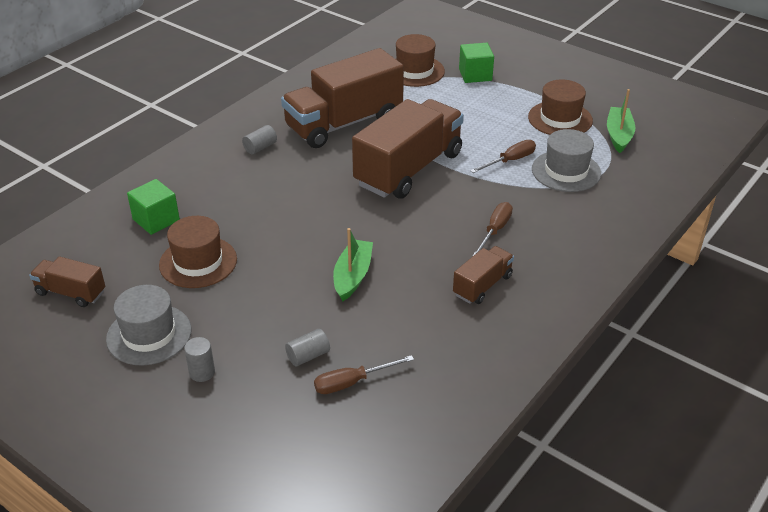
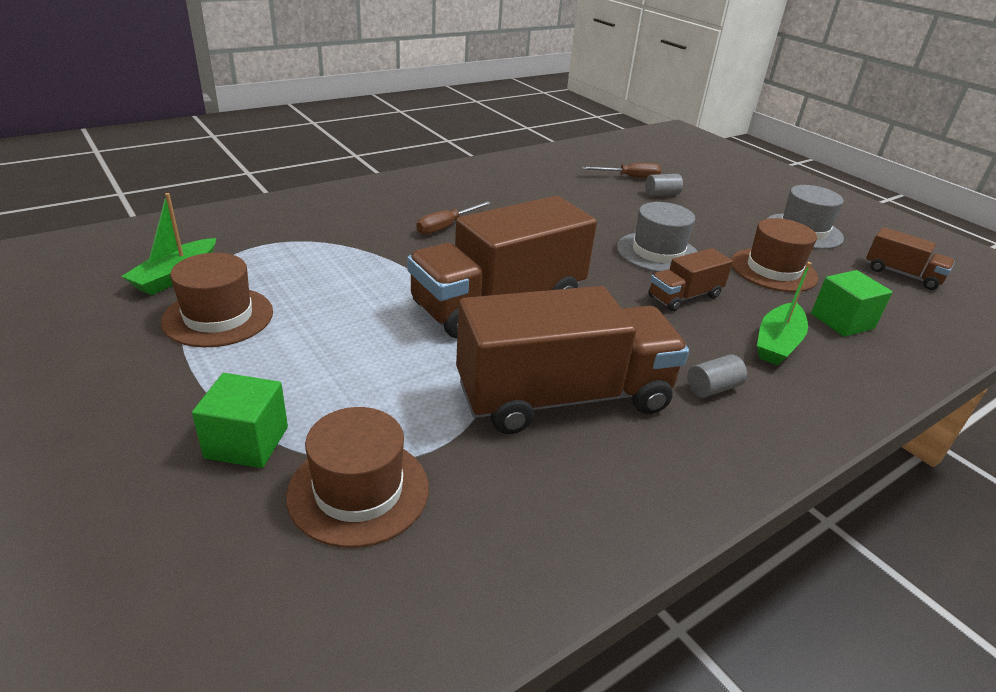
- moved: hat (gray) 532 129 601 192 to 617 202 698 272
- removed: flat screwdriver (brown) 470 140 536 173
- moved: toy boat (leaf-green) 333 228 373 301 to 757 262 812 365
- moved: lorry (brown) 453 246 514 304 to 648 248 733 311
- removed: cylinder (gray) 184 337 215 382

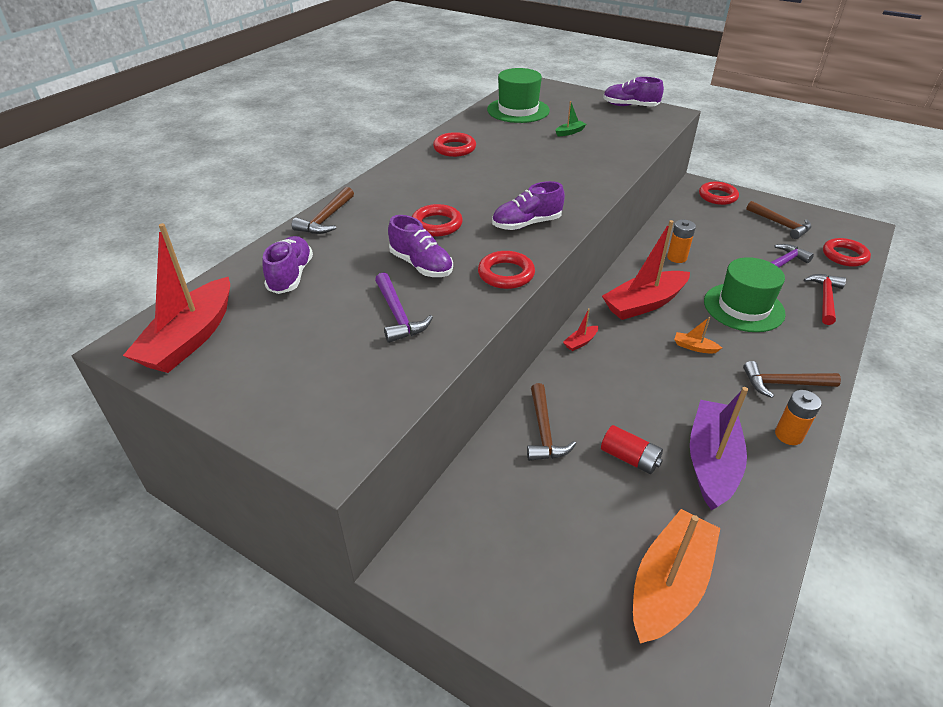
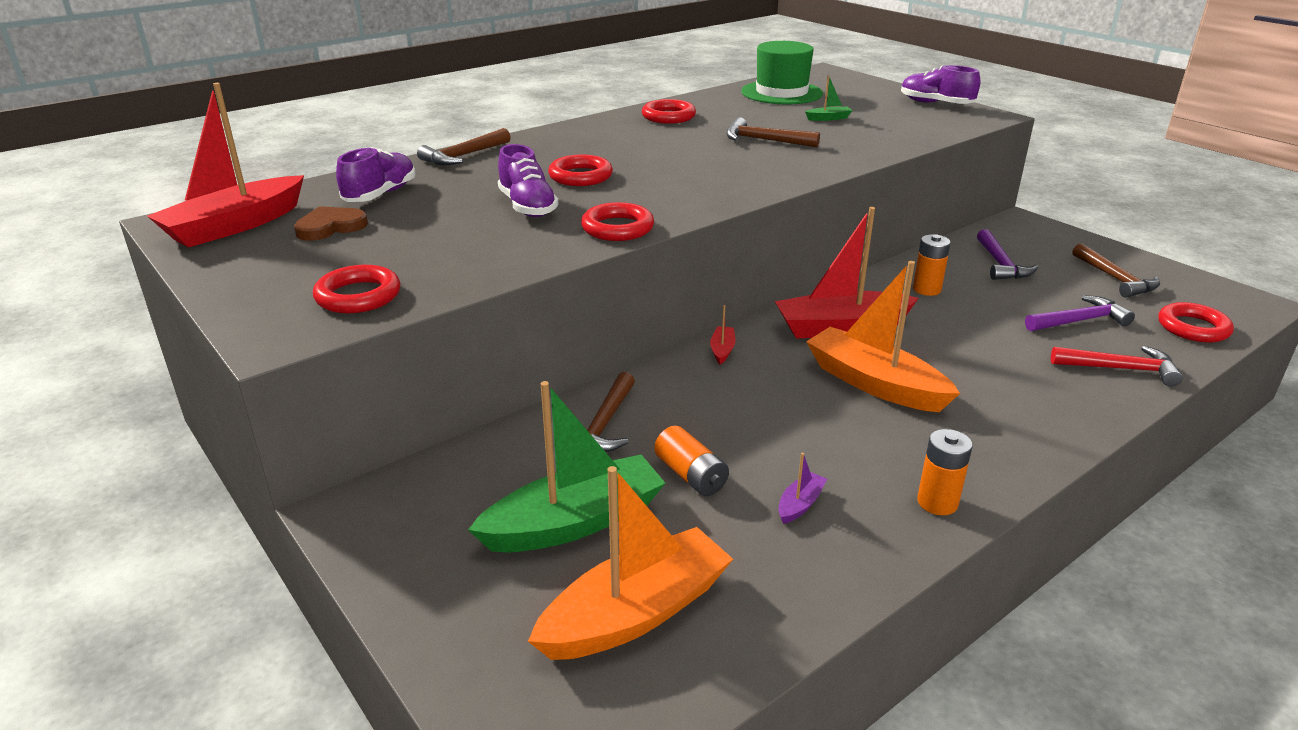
- removed: lace-up shoe (violet) 492 181 565 230
- moved: ring (red) 699 182 739 205 to 313 265 401 313
- removed: hat (leaf-green) 704 257 786 332
- moved: claw hammer (violet) 375 272 433 343 to 977 229 1038 280
- turned: claw hammer (red) 804 274 846 325 = 1051 346 1183 386 60 degrees clockwise
- turned: toy boat (red) 563 308 598 351 = 710 305 736 364 120 degrees clockwise
- resized: toy boat (bright orange) 674 317 722 354 = 806 261 960 412 x2.43
- moved: claw hammer (brown) 743 361 841 398 to 726 117 820 147
- resized: toy boat (violet) 690 387 748 510 = 778 453 827 524 x0.41
- recoloured: power cell (red) 601 425 663 474 to power cell (bright orange) 654 426 729 496
- added: heart shape (brown) 294 206 368 241
- added: toy boat (leaf-green) 468 381 665 552

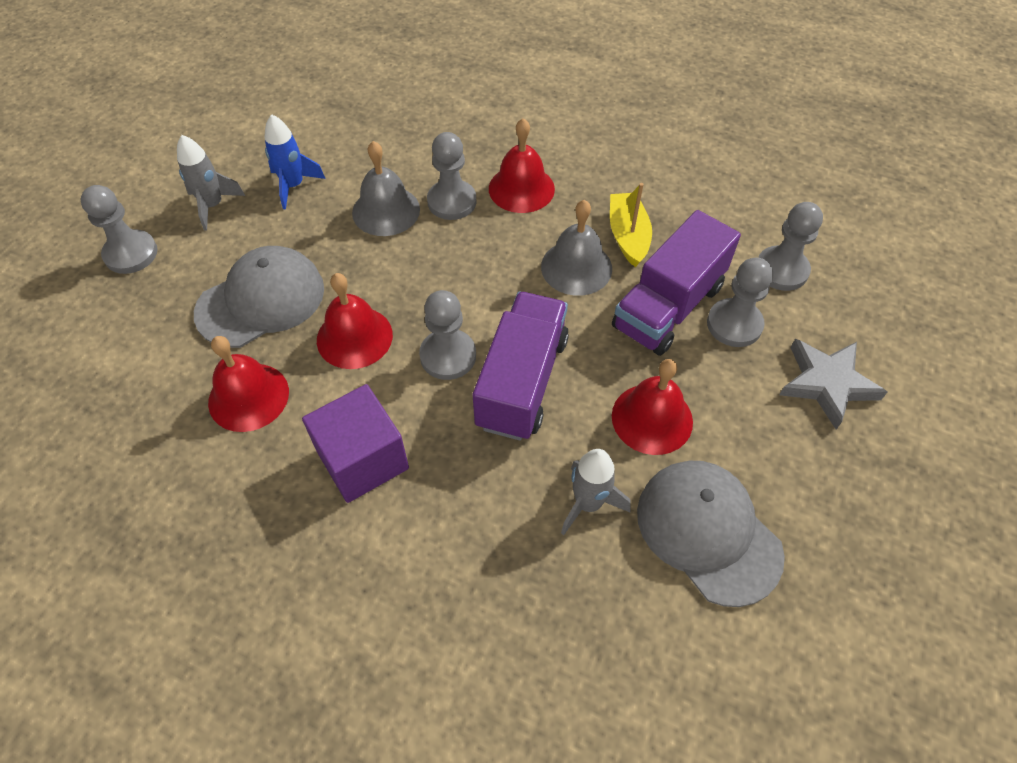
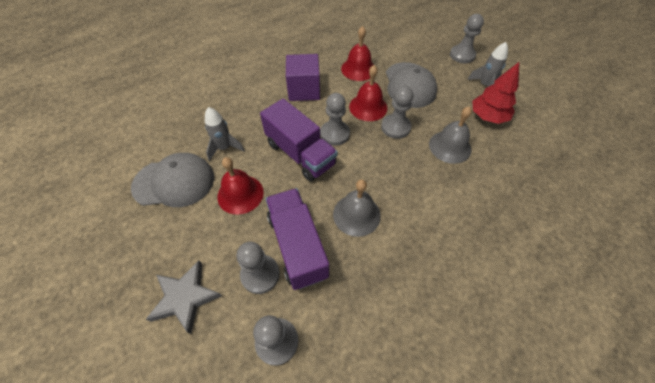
- replaced: spaceship (cobalt) 264 114 326 210 to tree (red) 472 62 519 124
- removed: hand bell (red) 489 118 555 213
- moved: chess pawn (gray) 427 132 477 220 to 381 86 414 139
- removed: toy boat (golden) 610 183 652 267

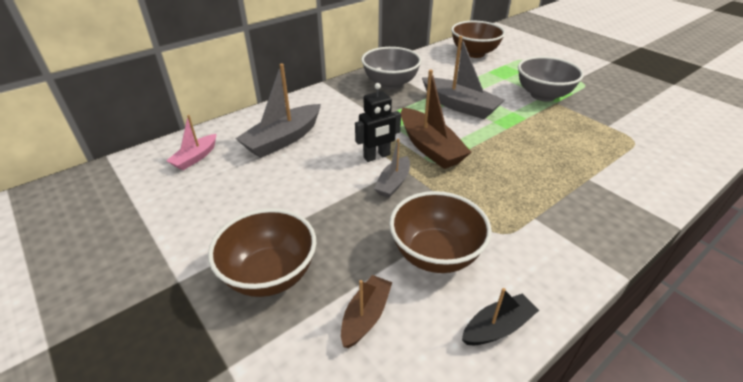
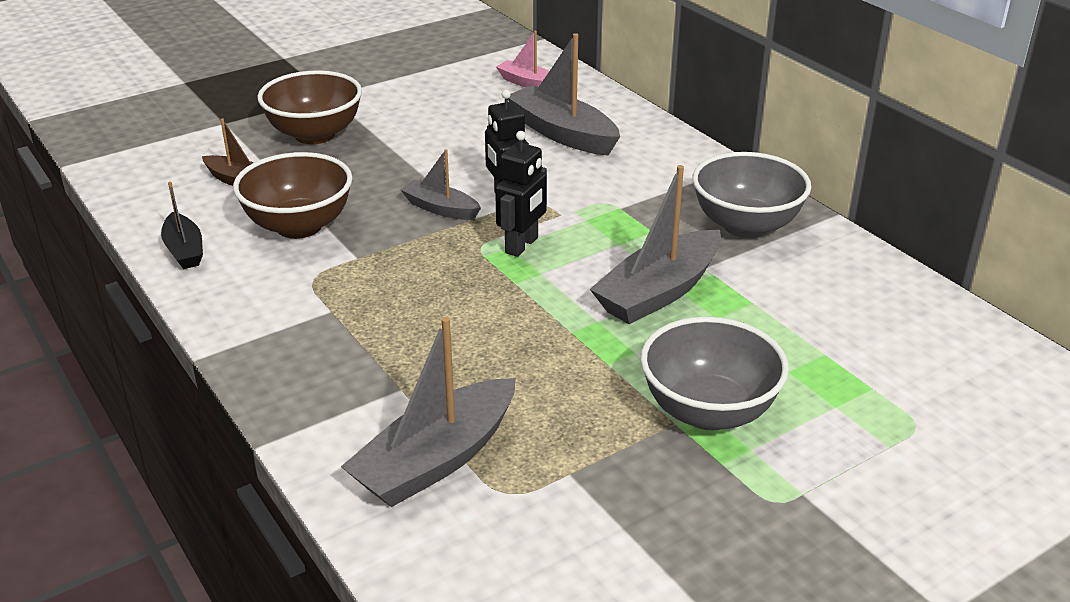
- removed: bowl (brown) 451 21 505 58
- replaced: toy boat (brown) 401 70 472 169 to robot (ebony) 495 131 547 257
- added: toy boat (gray) 341 317 516 507

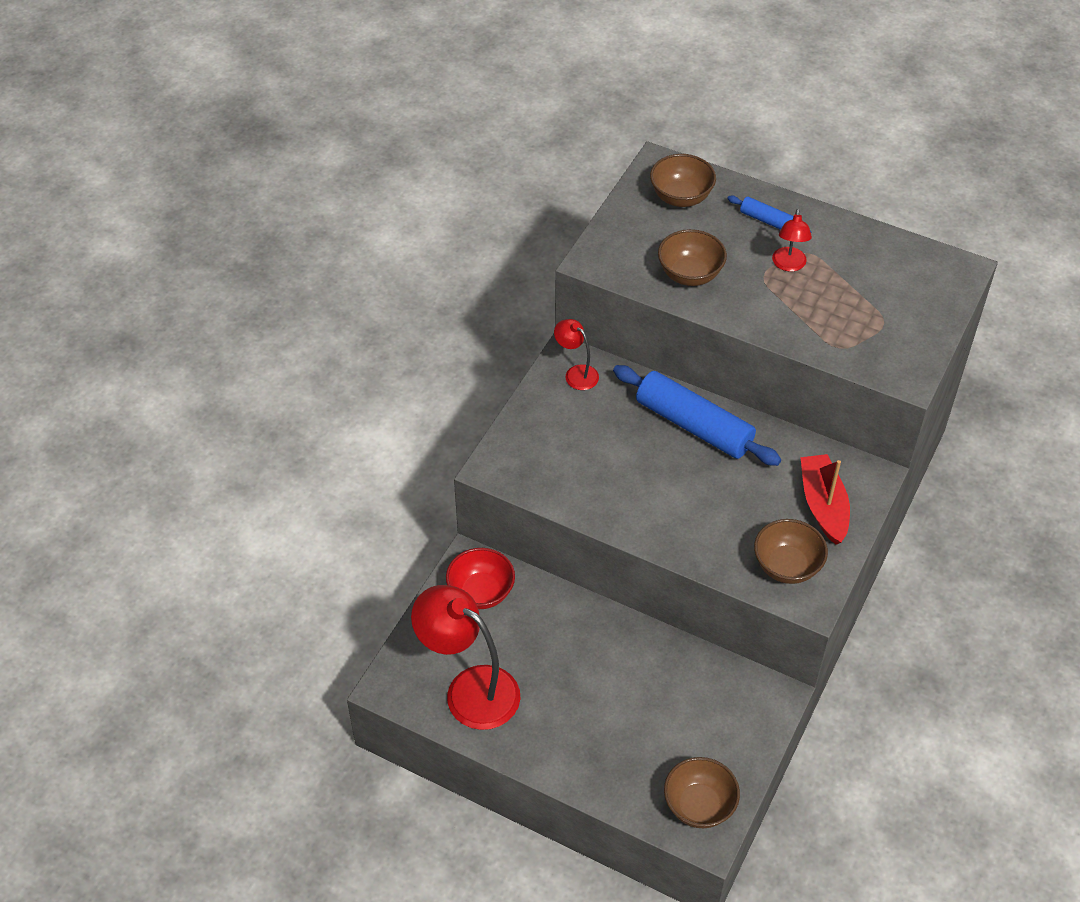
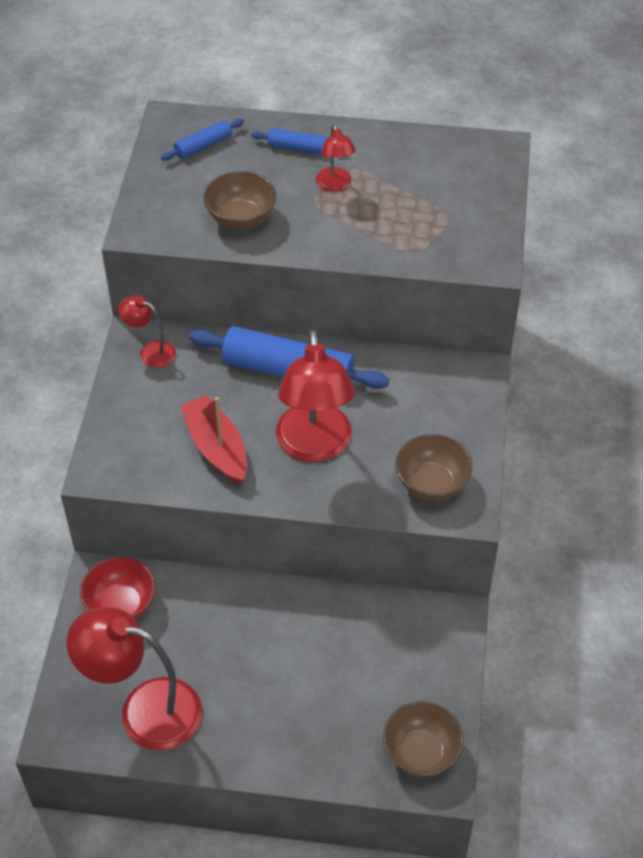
- replaced: bowl (brown) 650 154 716 207 to rolling pin (cobalt) 161 119 244 161
- moved: toy boat (red) 800 454 850 545 to 180 395 247 484
- added: lamp (red) 276 330 355 462

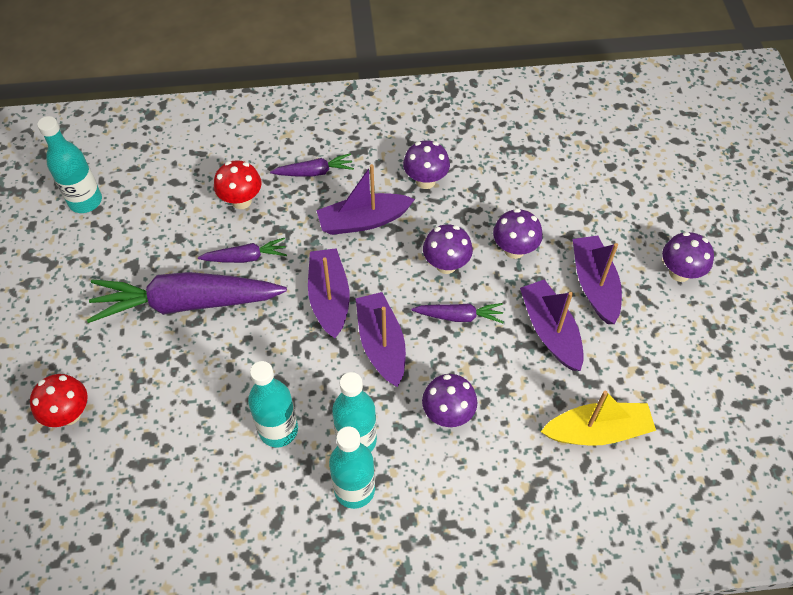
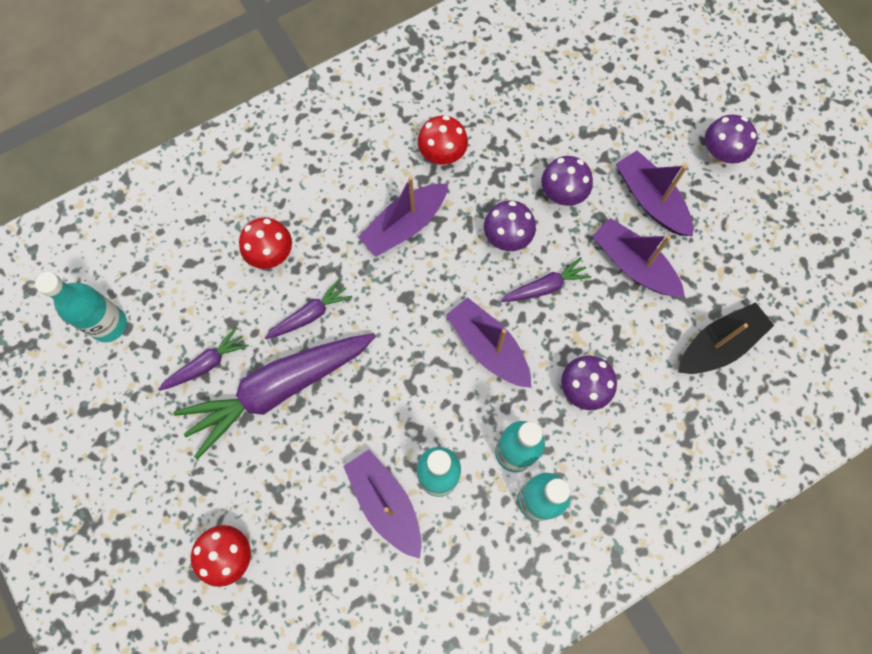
- recoloured: toadstool (violet) 403 140 450 189 to toadstool (red) 418 115 468 166
- moved: carrot (violet) 270 153 354 177 to 158 327 249 391
- moved: toy boat (violet) 308 248 350 338 to 343 450 422 559
- recoloured: toy boat (golden) 541 391 656 446 to toy boat (ebony) 678 302 774 374

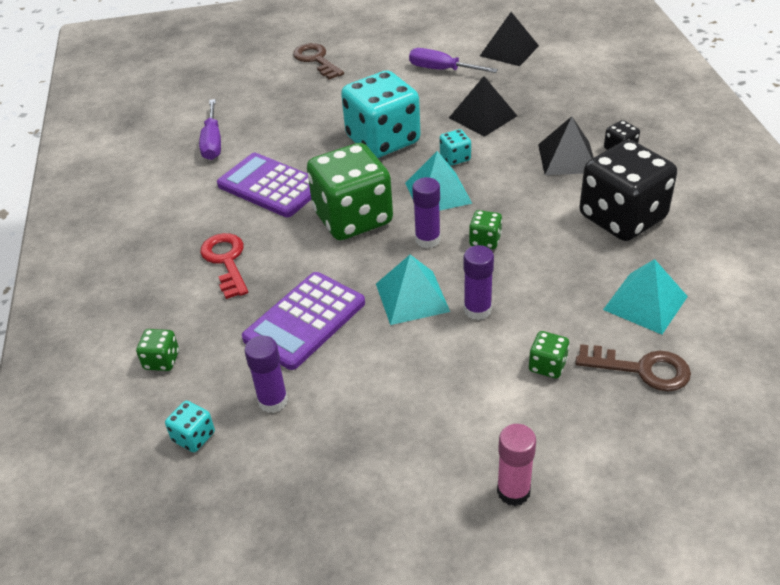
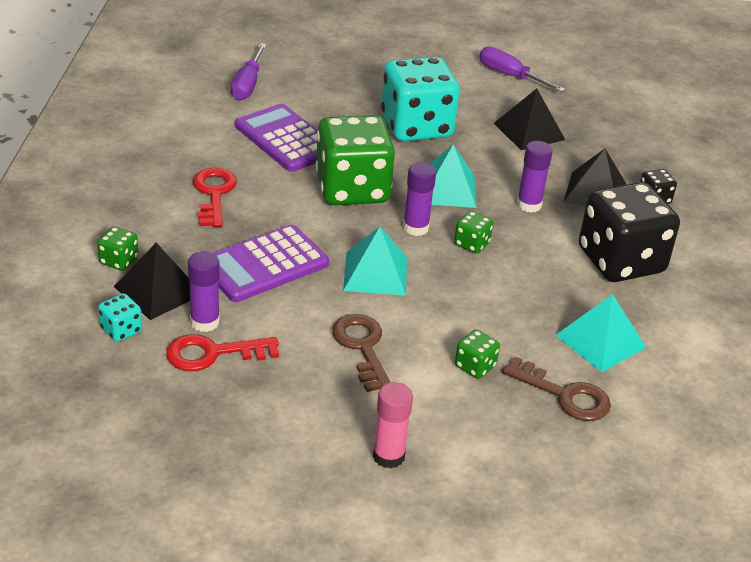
- moved: pyramid (ebony) 480 12 539 66 to 114 243 190 320
- moved: latchkey (brown) 293 43 344 80 to 332 314 391 392
- removed: die (turquoise) 440 129 471 166
- moved: glue (violet) 464 245 494 320 to 517 141 553 213
- added: latchkey (red) 166 334 279 371

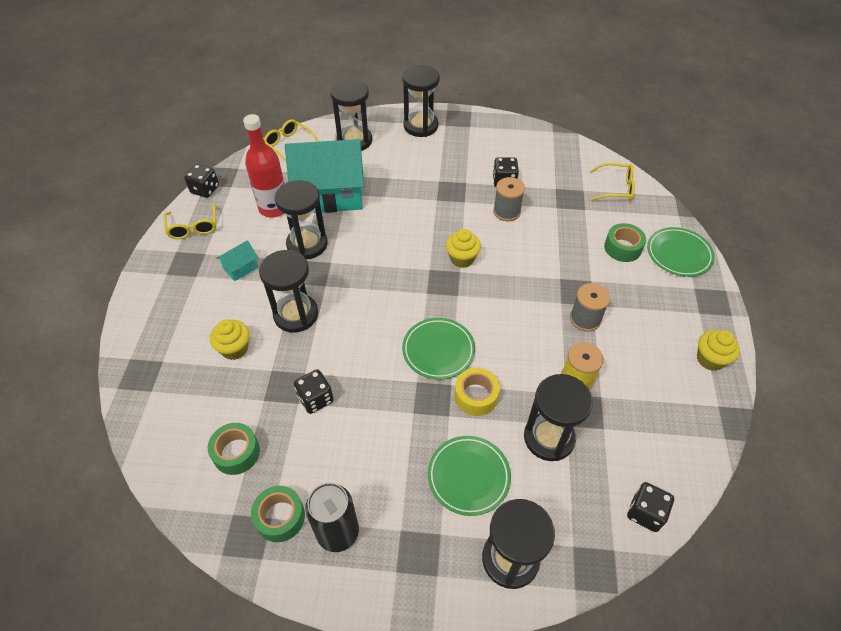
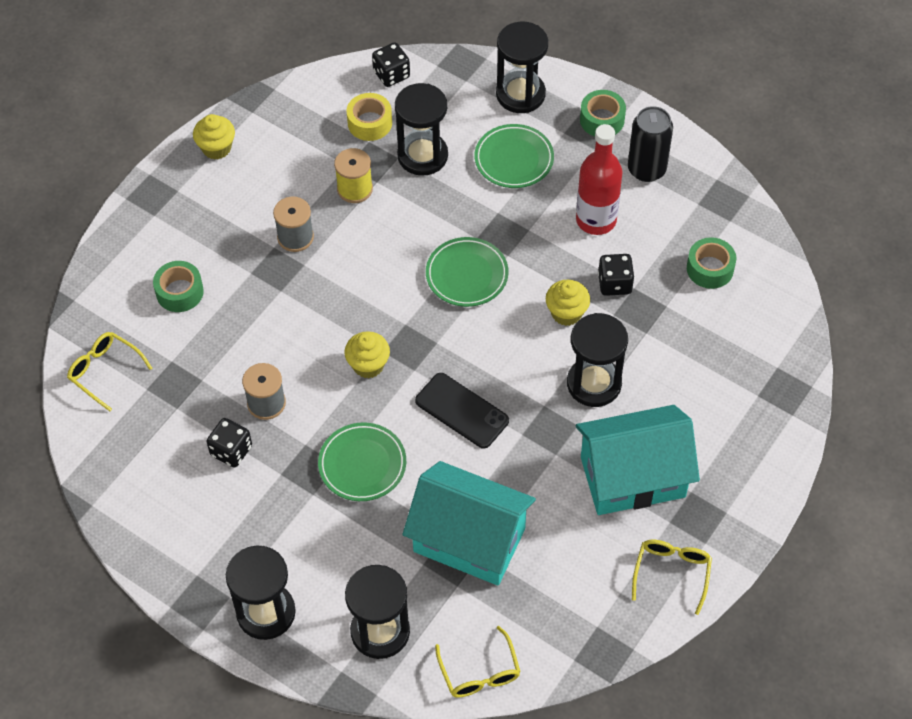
- moved: bottle (red) 243 114 285 218 to 576 124 623 235
- removed: die (ebony) 184 164 219 198
- removed: sandglass (ebony) 274 180 328 259
- moved: dinner plate (leaf-green) 647 227 715 277 to 318 422 406 501
- resized: toy house (turquoise) 217 240 258 281 = 576 405 700 515 x2.43
- moved: cupcake (golden) 210 320 249 360 to 546 280 590 326
- moved: tape (golden) 455 368 500 416 to 347 93 392 141
- moved: tape (leaf-green) 251 486 305 542 to 580 90 626 136
- added: mobile phone (ebony) 415 373 509 449

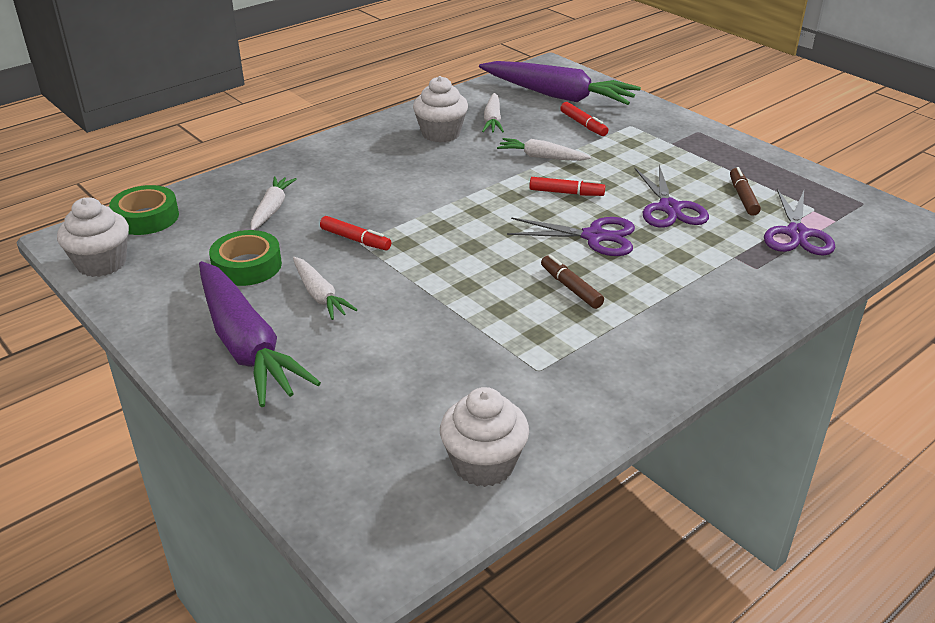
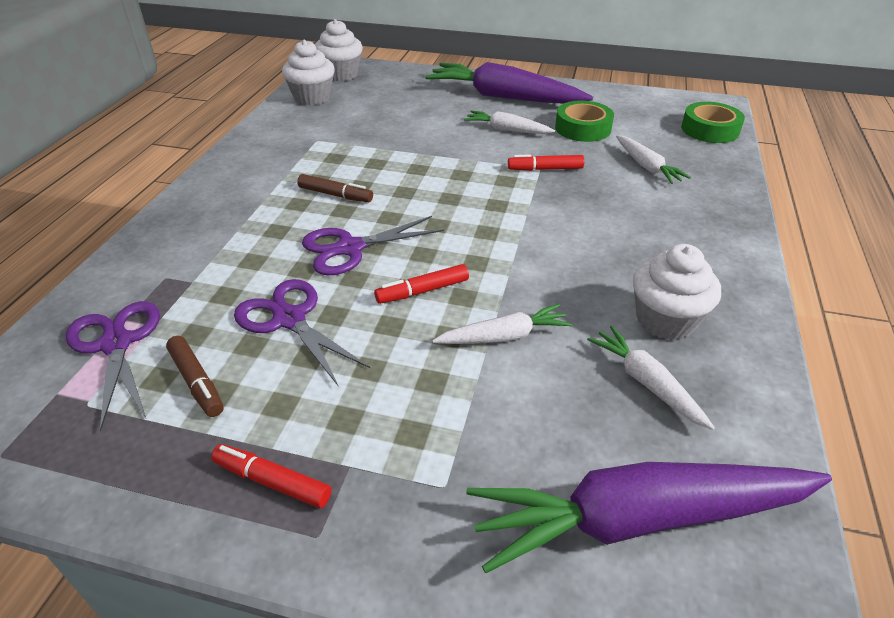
- moved: marker pen (red) 560 102 609 136 to 211 444 331 508
- moved: cupcake (white) 57 197 129 277 to 315 19 363 82

